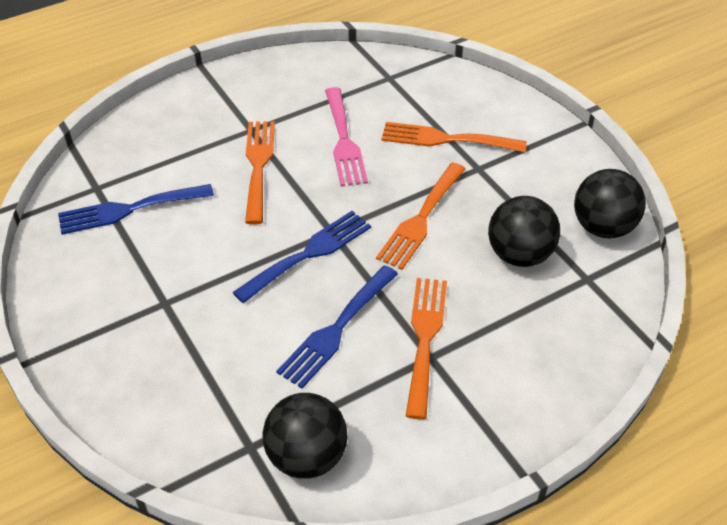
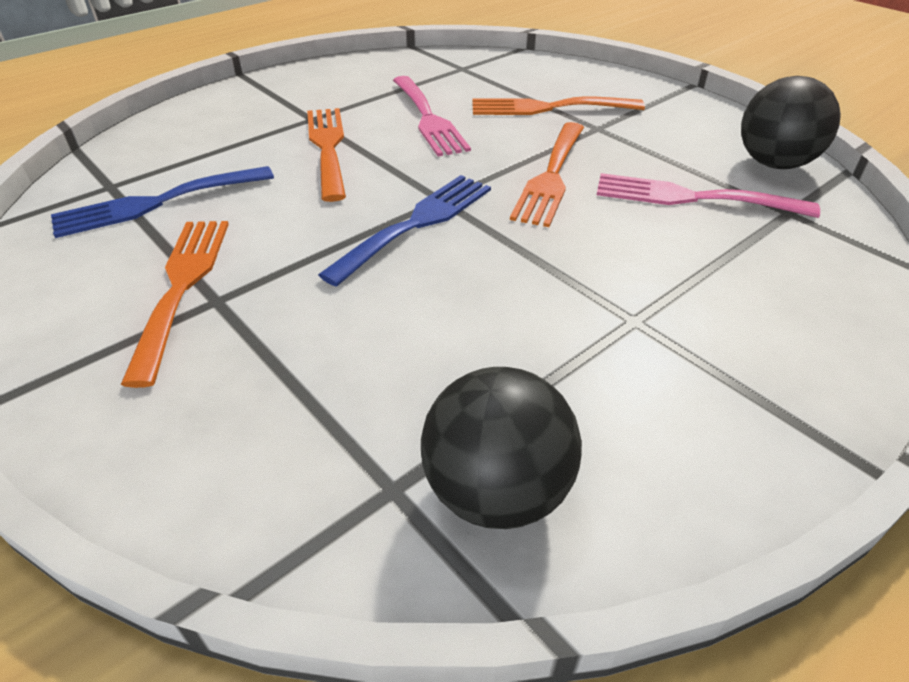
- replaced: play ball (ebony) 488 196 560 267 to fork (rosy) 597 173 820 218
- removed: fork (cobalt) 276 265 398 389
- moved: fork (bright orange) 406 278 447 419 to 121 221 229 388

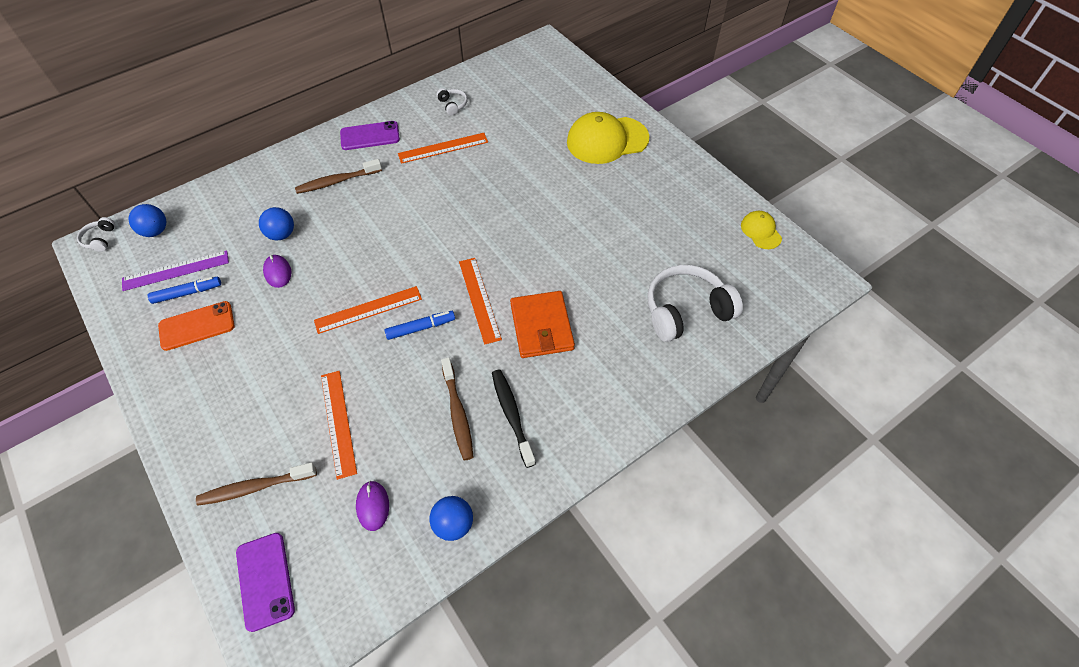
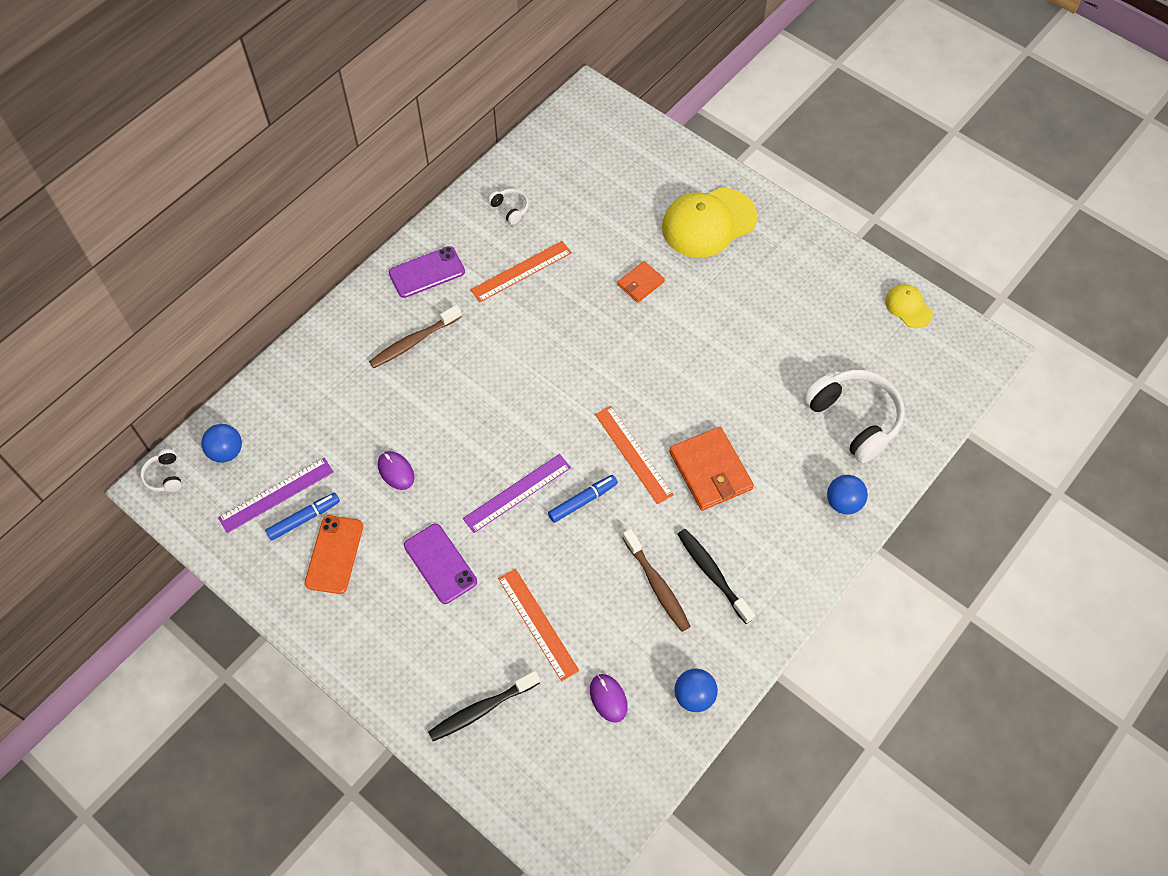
- moved: play ball (cobalt) 259 207 294 241 to 827 475 868 514
- turned: over-ear headphones (white) 647 265 743 342 = 803 370 905 463 90 degrees clockwise
- recoloured: ruler (bright orange) 314 286 422 334 to ruler (violet) 463 454 571 533
- turned: mobile phone (bright orange) 158 301 235 351 = 305 515 363 594 45 degrees counterclockwise
- recoloured: dental brush (brown) 196 462 317 506 to dental brush (ebony) 428 671 540 741
- moved: mobile phone (violet) 236 533 295 632 to 404 524 477 604
- added: billfold (bright orange) 617 261 665 303

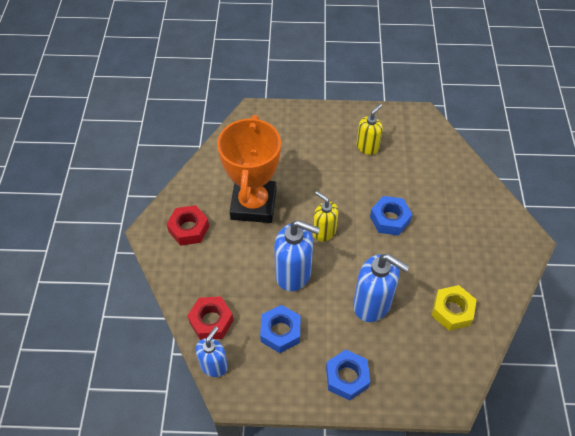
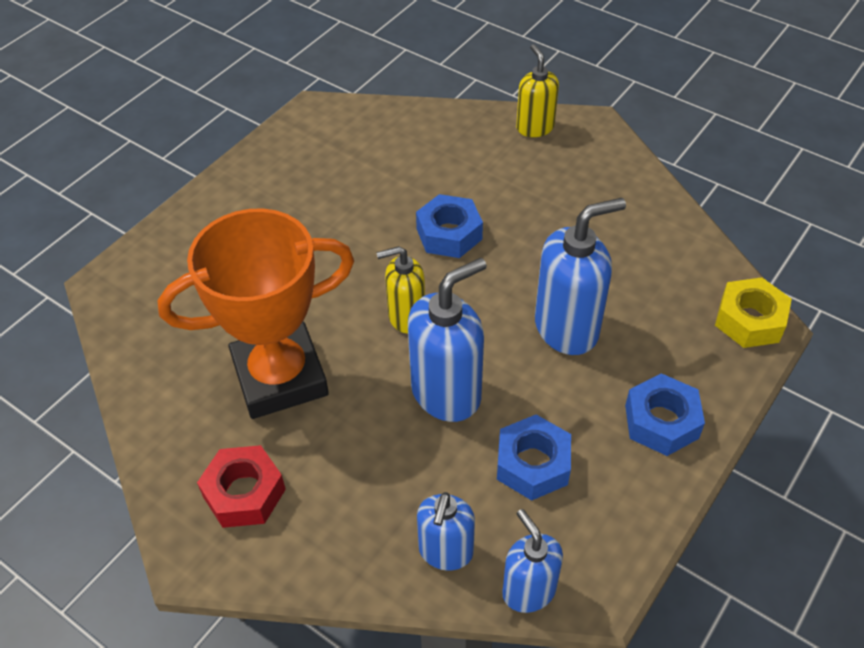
- moved: soap dispenser (golden) 356 104 383 155 to 516 44 559 137
- turned: trophy (bright orange) 217 115 281 223 = 157 208 354 419 60 degrees counterclockwise
- moved: hex nut (golden) 432 285 477 331 to 715 277 792 348
- replaced: hex nut (red) 187 296 234 340 to soap dispenser (cobalt) 417 492 475 571

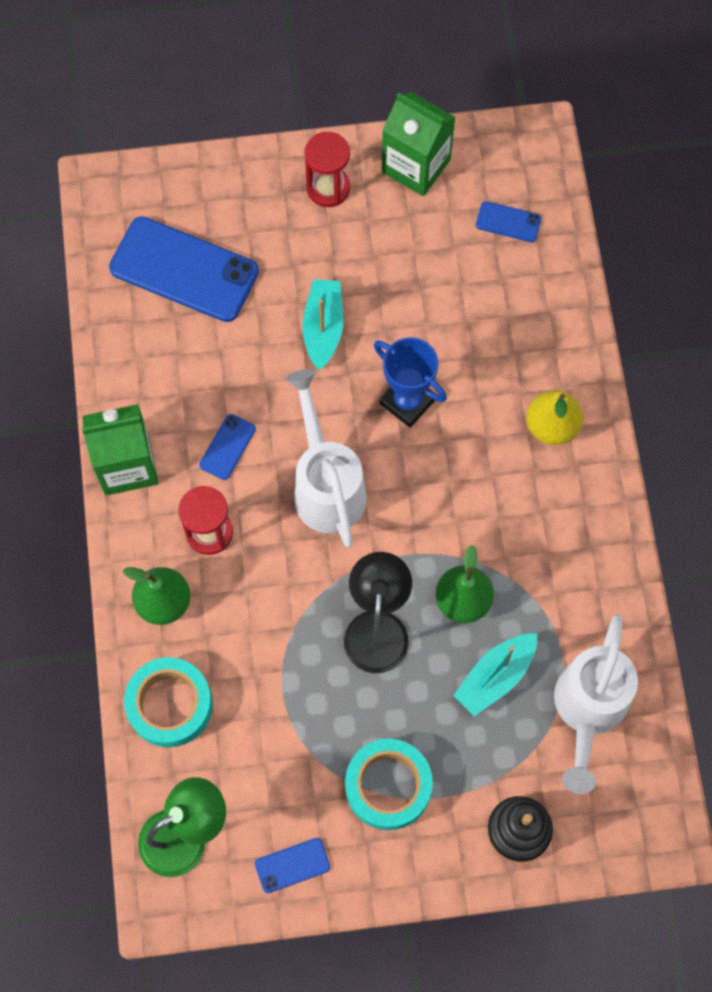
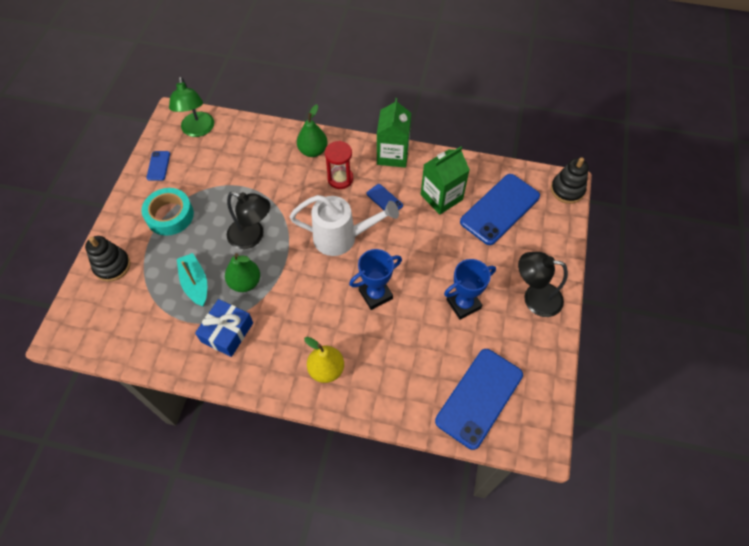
- moved: carton (leaf-green) 382 92 456 196 to 421 146 470 215
- replaced: sandglass (red) 304 132 350 207 to lamp (ebony) 518 252 568 317
- resized: mobile phone (cobalt) 476 201 542 242 = 435 349 523 450 x2.23
- removed: toy boat (turquoise) 303 279 343 370
- removed: watering pot (white) 554 614 638 794
- removed: tape (turquoise) 124 657 213 747
- added: stacking rings (ebony) 551 157 589 204
- added: trophy (cobalt) 444 259 496 320
- added: wrapped gift (cobalt) 195 299 253 357

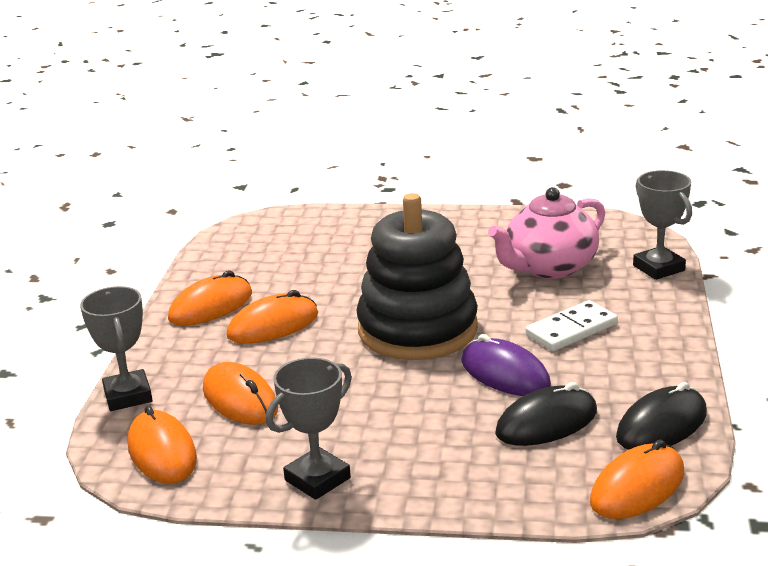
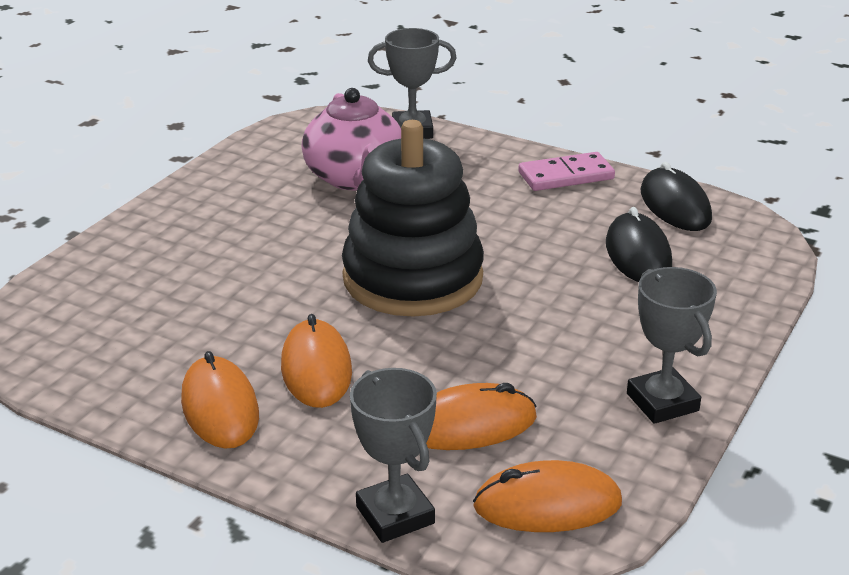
- turned: trophy (gray) 80 286 153 411 = 350 368 437 543 60 degrees clockwise
- removed: domino piece (white) 526 300 618 351
- removed: mouse (violet) 461 334 551 396
- removed: mouse (bright orange) 590 440 684 519
- added: domino piece (rosy) 518 152 615 191

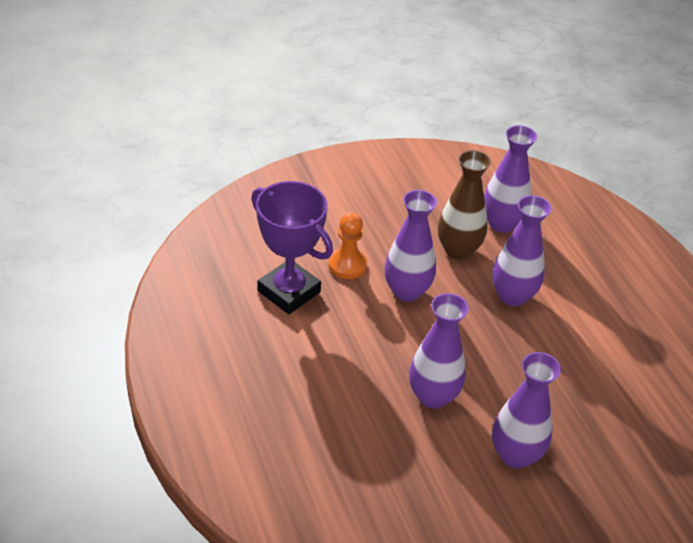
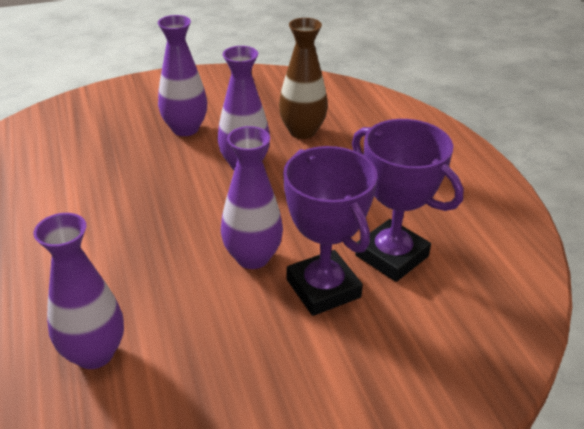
- moved: flower vase (brown) 438 150 491 260 to 279 18 328 139
- removed: flower vase (violet) 492 195 552 306
- replaced: chess pawn (bright orange) 328 212 367 279 to trophy (violet) 283 146 377 316

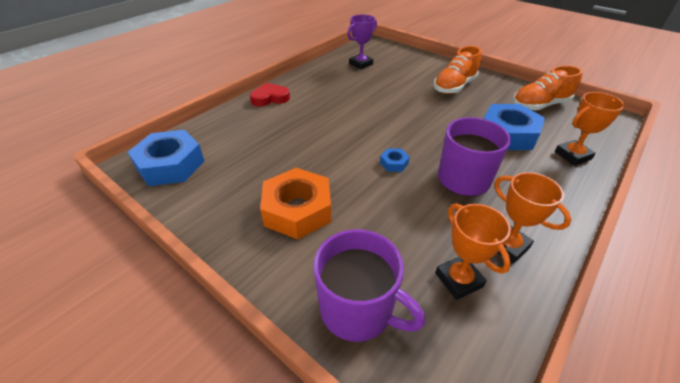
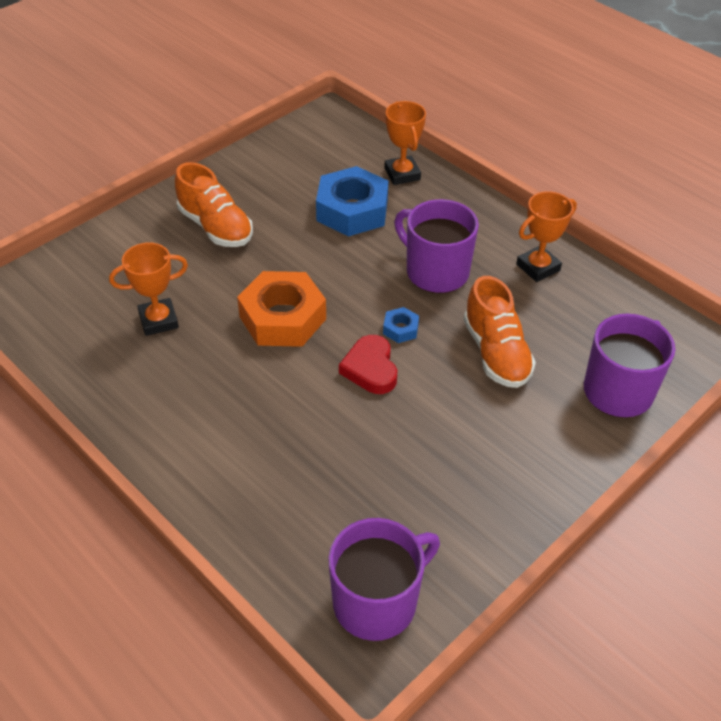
- removed: trophy (violet) 347 15 377 69
- moved: lace-up shoe (bright orange) 513 65 583 110 to 464 276 536 388
- moved: heart shape (red) 250 83 290 107 to 339 335 397 394
- replaced: hex nut (cobalt) 128 130 204 186 to coffee mug (violet) 328 518 440 641
- moved: hex nut (bright orange) 260 168 331 239 to 237 271 326 347
- moved: trophy (bright orange) 435 203 511 300 to 109 243 188 336

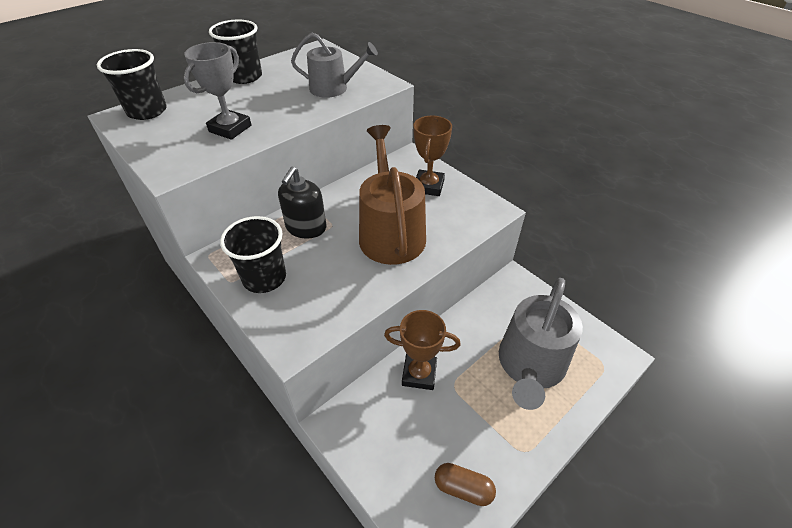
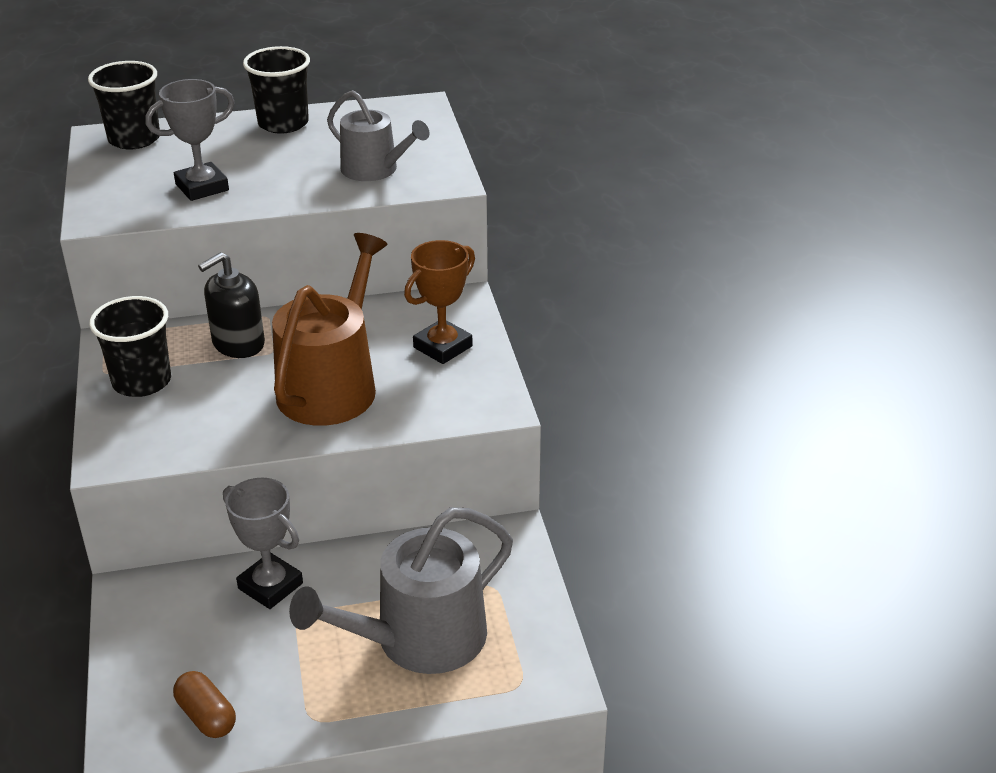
- recoloured: trophy (brown) 384 310 461 390 to trophy (gray) 223 478 303 609

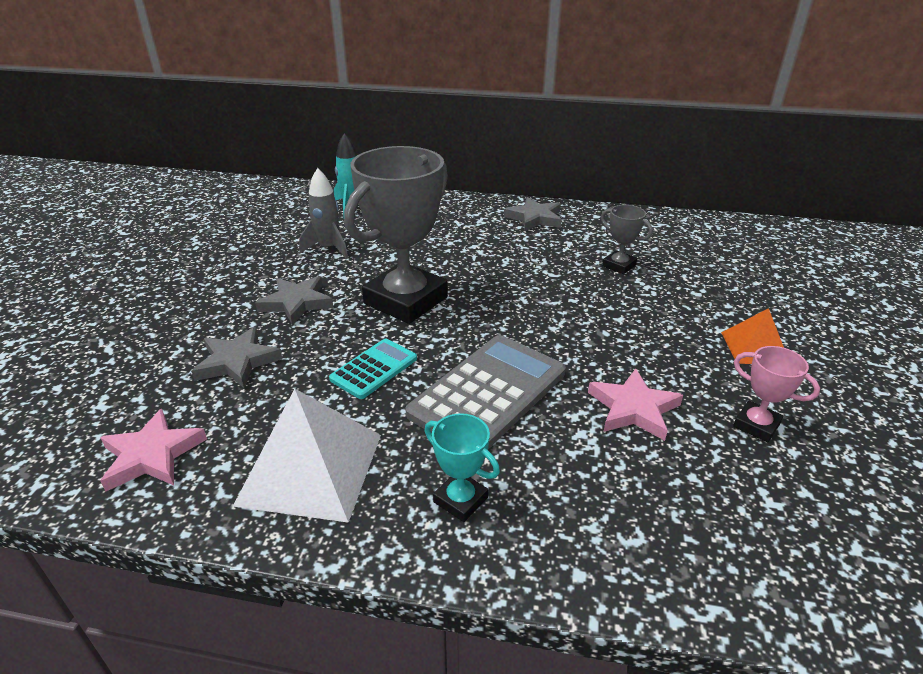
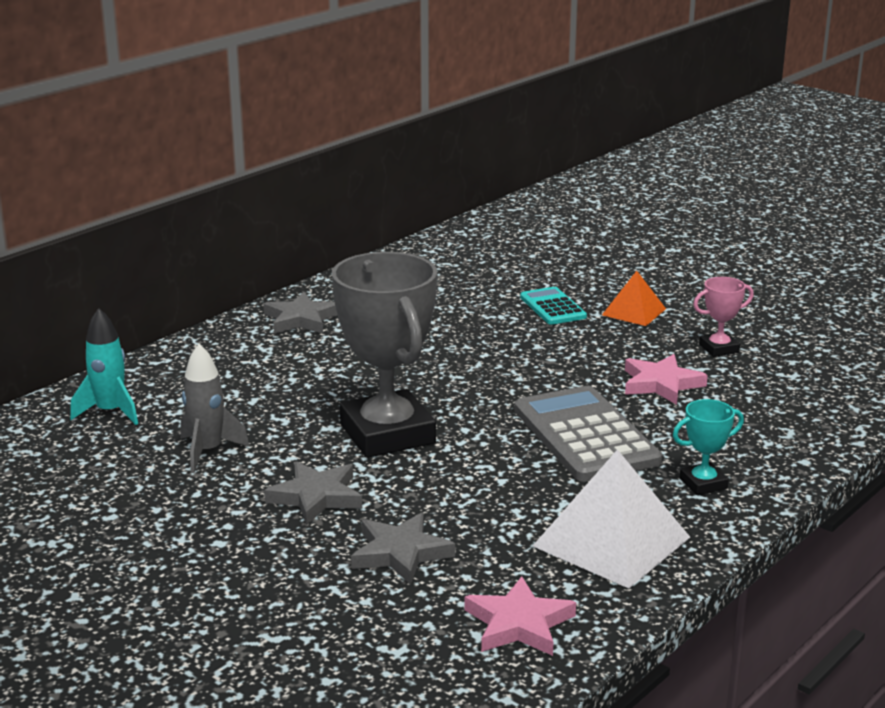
- removed: trophy (gray) 601 205 653 274
- moved: calculator (turquoise) 329 339 417 399 to 520 287 587 325

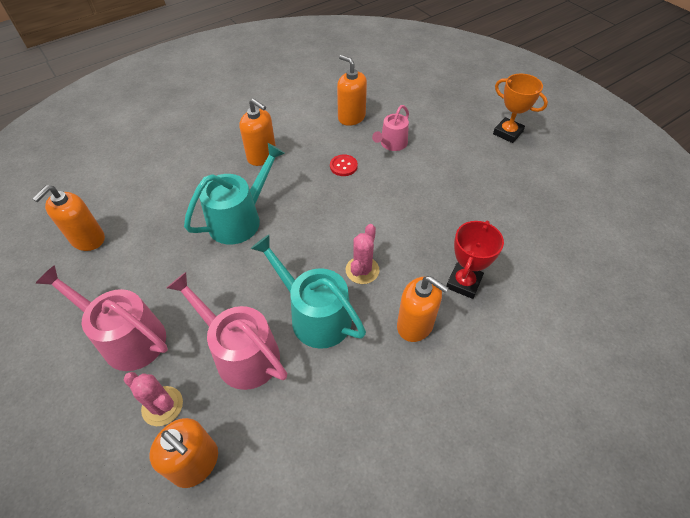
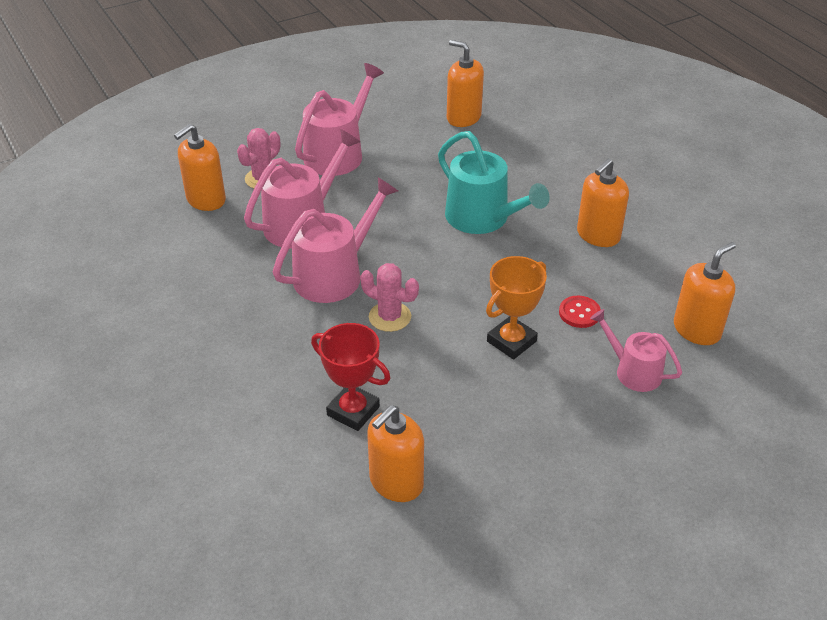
- moved: trophy (bright orange) 493 74 548 143 to 486 256 547 359
- recoloured: watering pot (turquoise) 251 235 366 349 to watering pot (rosy) 273 177 398 303
- moved: soap dispenser (bright orange) 397 276 448 342 to 367 405 424 502

